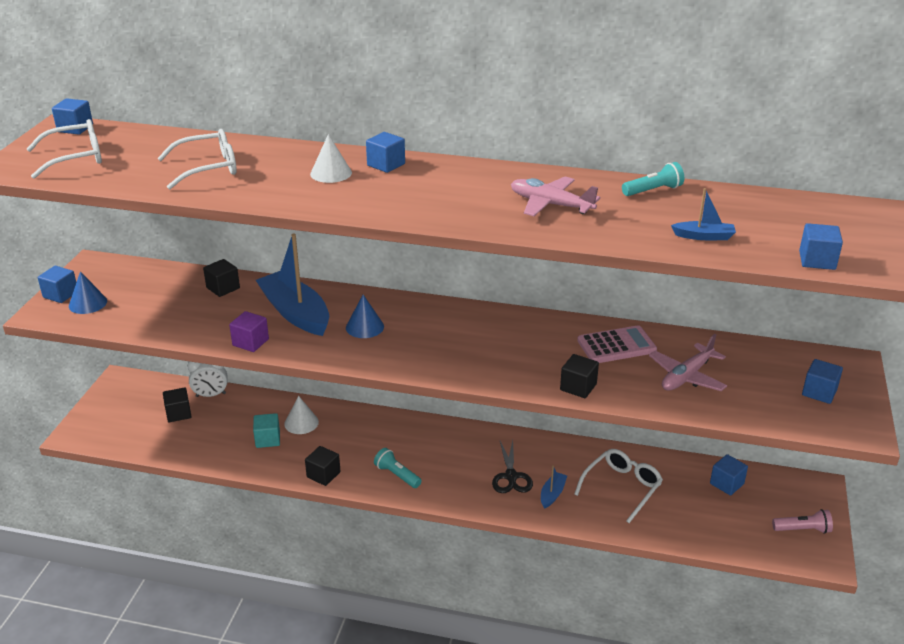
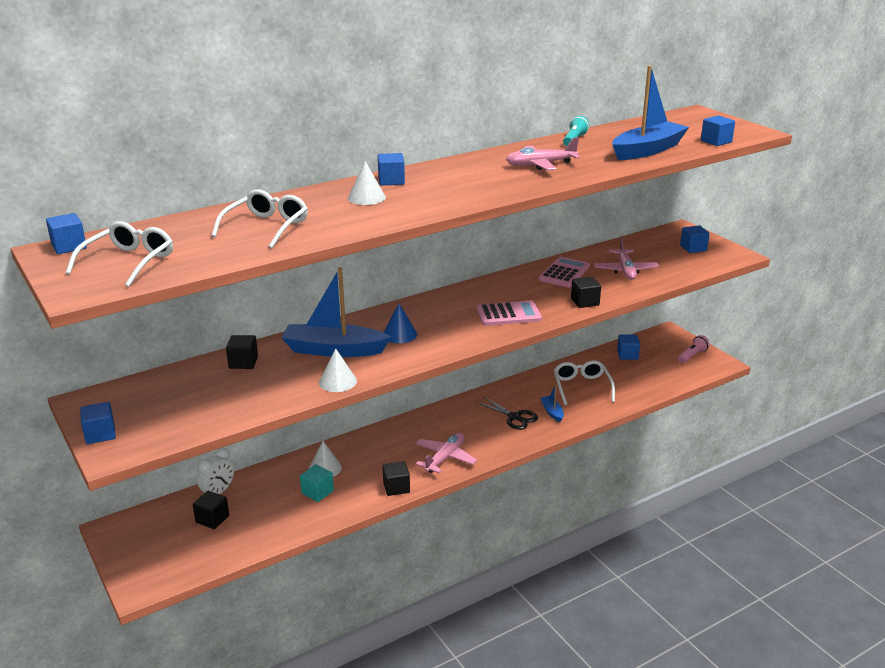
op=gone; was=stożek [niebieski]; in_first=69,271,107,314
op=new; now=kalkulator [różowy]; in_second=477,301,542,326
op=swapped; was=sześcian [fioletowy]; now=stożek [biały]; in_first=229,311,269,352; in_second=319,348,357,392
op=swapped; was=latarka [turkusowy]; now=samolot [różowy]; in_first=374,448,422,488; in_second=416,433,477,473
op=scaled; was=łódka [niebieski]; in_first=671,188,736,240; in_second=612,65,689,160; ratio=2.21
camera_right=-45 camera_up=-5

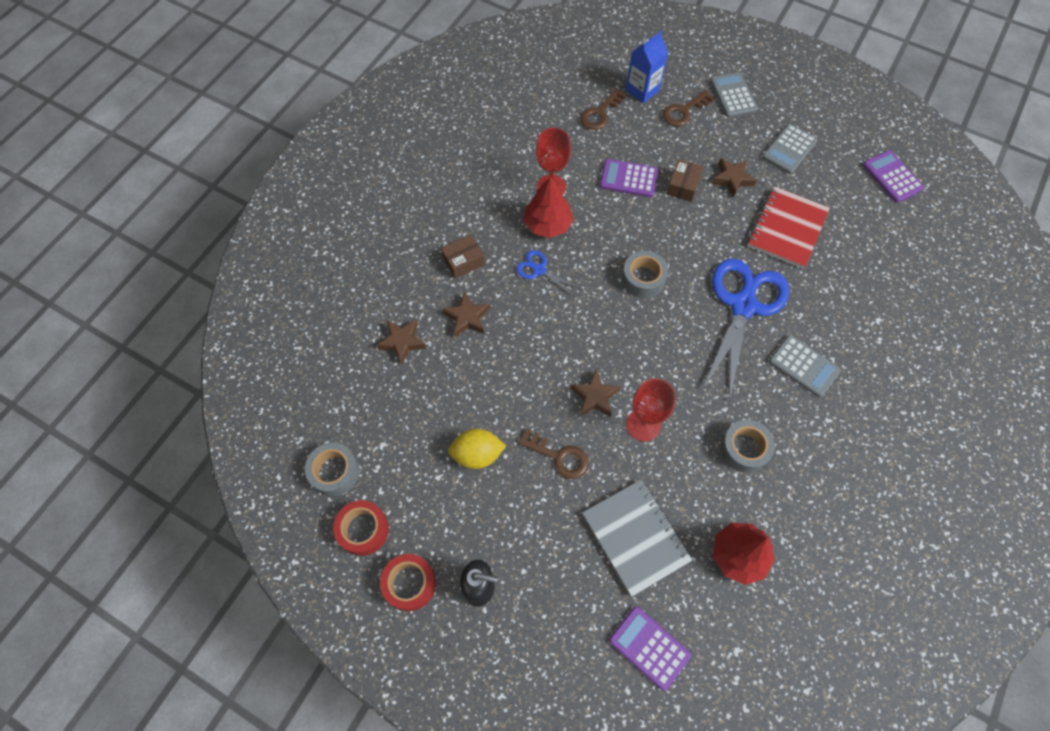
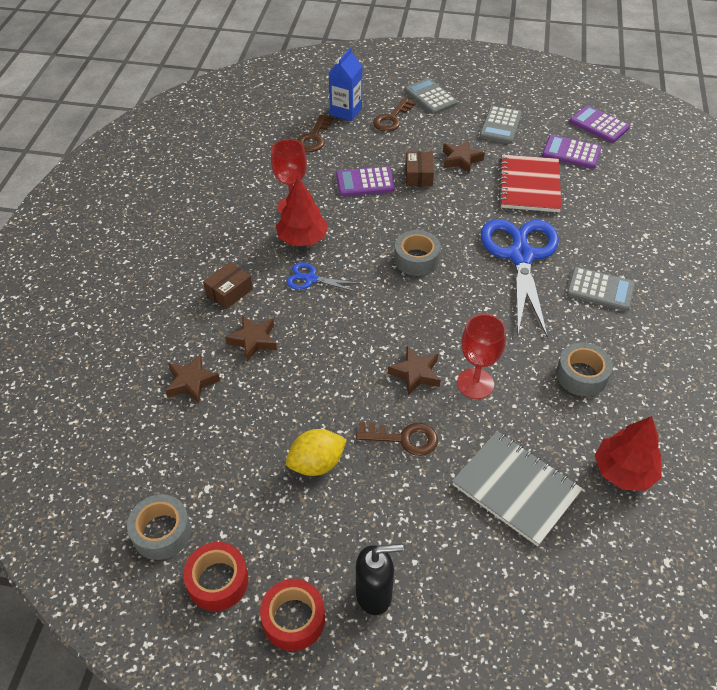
op=shifted; was=kalkulator [fioletowy]; in_first=609,606,691,691; in_second=542,135,601,169
camera_right=-20 camera_up=-15

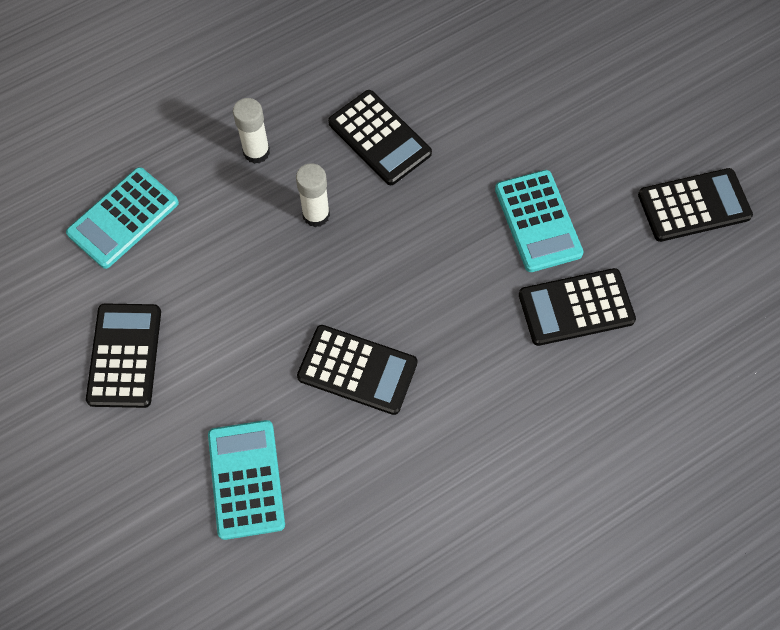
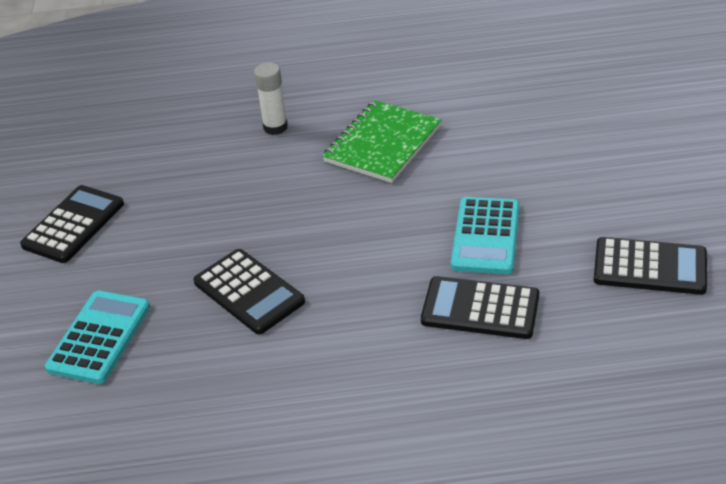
op=gone; was=kalkulator [turkusowy]; in_first=66,167,179,269
op=gone; was=klej w sztyfcie [biały]; in_first=296,163,330,227
op=swapped; was=kalkulator [czarny]; now=zeszyt [zielony]; in_first=328,90,432,185; in_second=322,100,442,183
camera_right=30 camera_up=-25

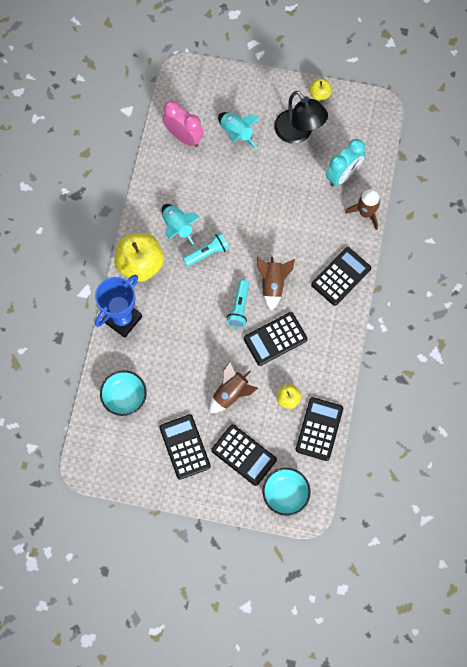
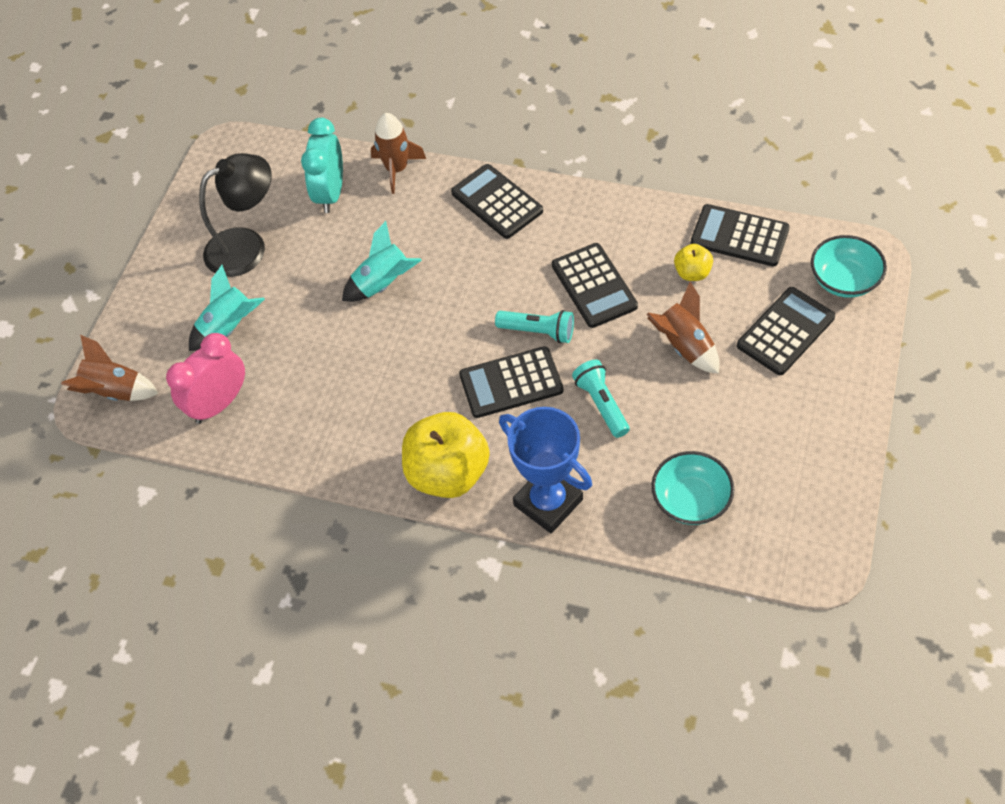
op=gone; was=jabłko [żółty]; in_first=309,78,332,101
op=shifted; was=kalkulator [czarny]; in_first=159,415,211,480; in_second=459,346,564,418
op=shifted; was=rakieta [turkusowy]; in_first=162,204,200,247; in_second=342,221,422,302
op=shifted; was=latarka [turkusowy]; in_first=183,232,229,267; in_second=572,360,630,438
op=shifted; was=rakieta [brązowy]; in_first=257,257,295,311; in_second=61,335,159,401
op=rotated; was=budzik [turkusowy]; in_first=326,139,365,187; in_second=301,118,343,213; clockwise=-135
camera_right=-80 camera_up=-15

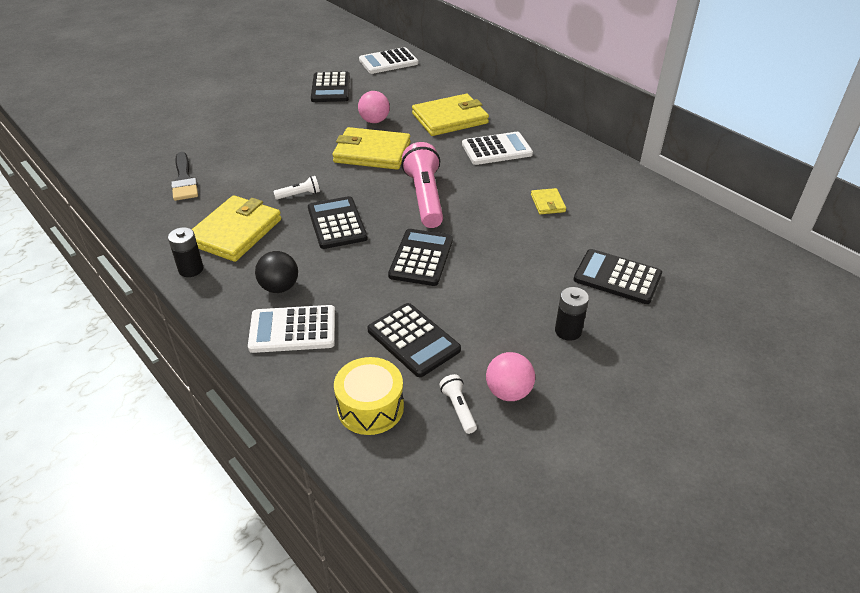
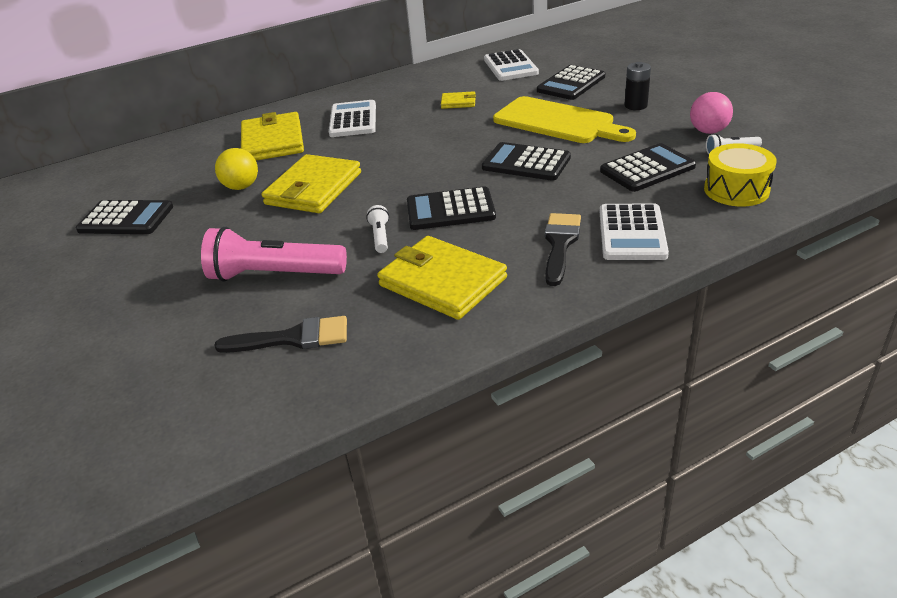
op=gone; was=bateria [czarny]; in_first=168,227,203,277
op=new; now=deska do krojenia [żółty]; in_second=493,96,636,143
op=shifted; was=kalkulator [biały]; in_first=359,47,418,74; in_second=484,49,539,81
op=shifted; was=latarka [różowy]; in_first=401,142,443,228; in_second=201,227,347,282
op=swapped; was=piłka [czarny]; now=pędzel [czarny]; in_first=255,251,298,293; in_second=545,213,581,286
op=repainted; was=piłka [różowy]; now=piłka [żółty]; in_first=358,91,390,123; in_second=215,148,258,190
camera_right=-75 camera_up=-5

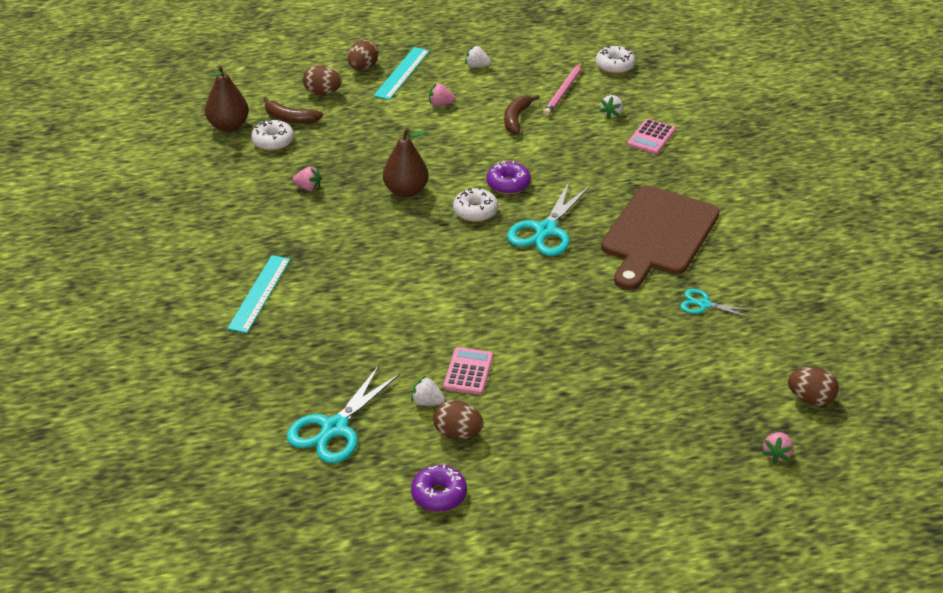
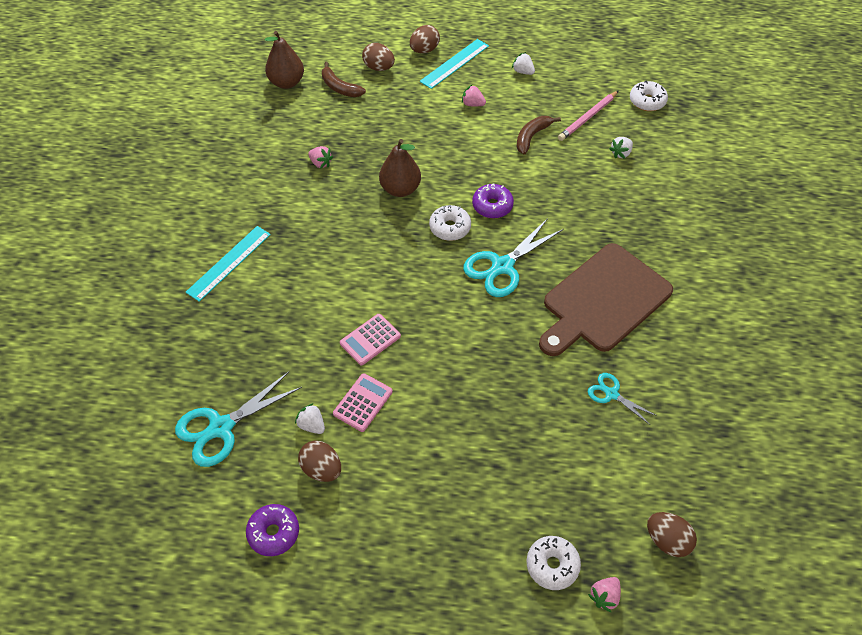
op=shifted; was=donut [biały]; in_first=251,119,294,151; in_second=526,536,581,590
op=shifted; was=kalkulator [różowy]; in_first=627,119,676,154; in_second=340,314,401,365
camera_right=20 camera_up=15

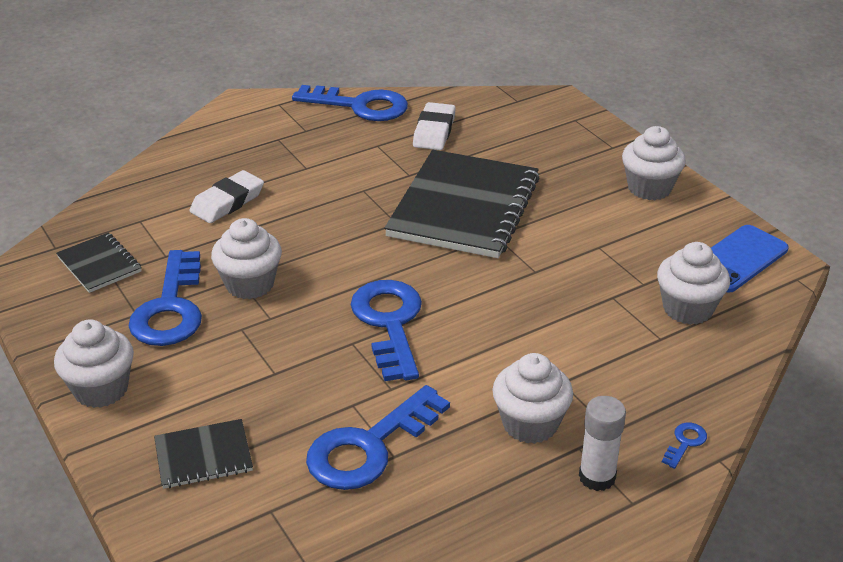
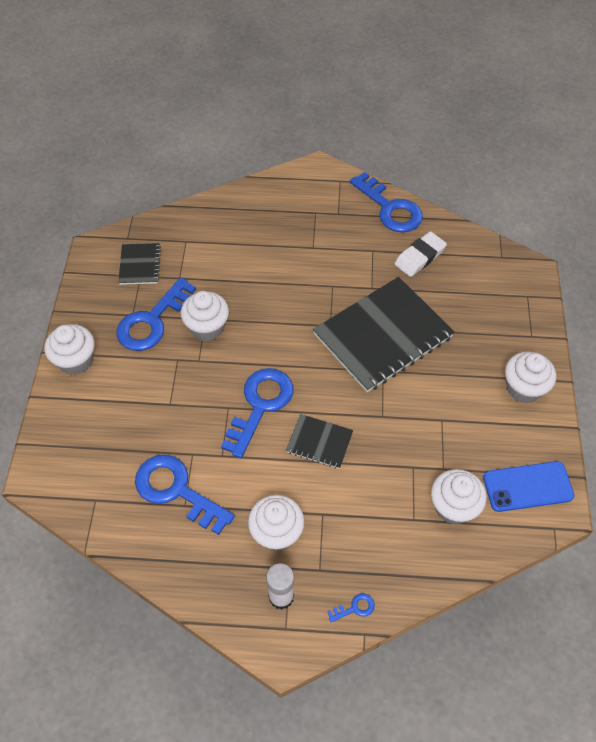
op=gone; was=gumka do mazania [biały]; in_first=190,170,264,223
op=shifted; was=zeszyt [czarny]; in_first=154,419,253,489; in_second=286,414,353,469
op=rotated; was=klucz [niebieski]; in_first=306,385,450,490; in_second=135,455,235,535; clockwise=45
camera_right=35 camera_up=20

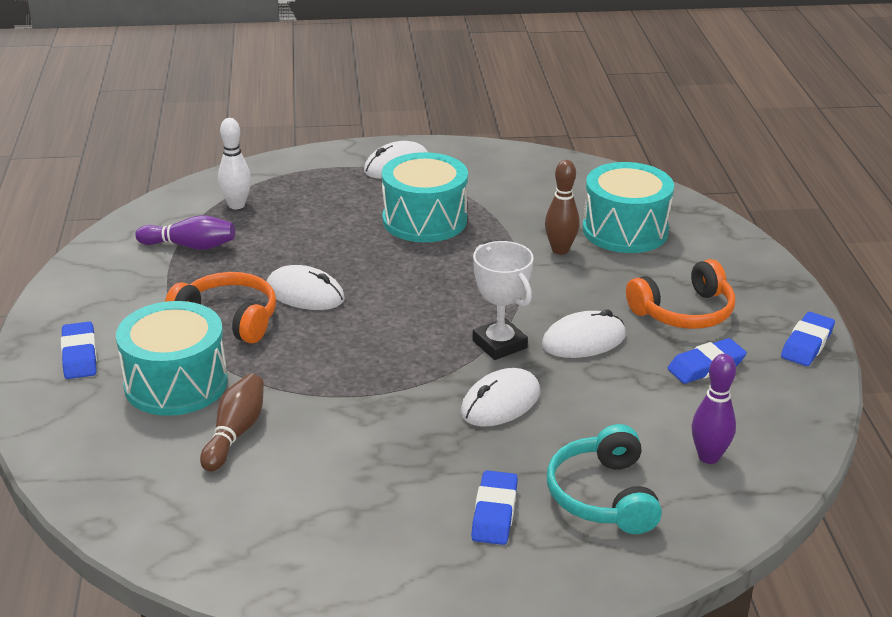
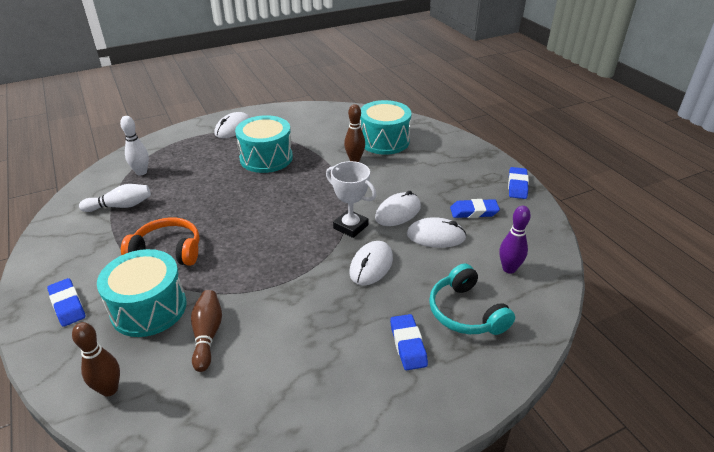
op=gone; was=słuchawki [pomarańczowy]; in_first=626,259,735,329
op=new; now=kręgiel [brązowy]; in_second=72,322,120,397
op=shifted; was=myszka [biały]; in_first=266,265,345,310; in_second=407,217,466,248
op=repainted; was=kręgiel [fioletowy]; now=kręgiel [biały]; in_first=135,215,235,250; in_second=79,184,151,212
op=rotated; was=gumka do mazania [niebieski]; in_first=668,338,747,384; in_second=450,199,500,218; clockwise=45
camera_right=-20 camera_up=5

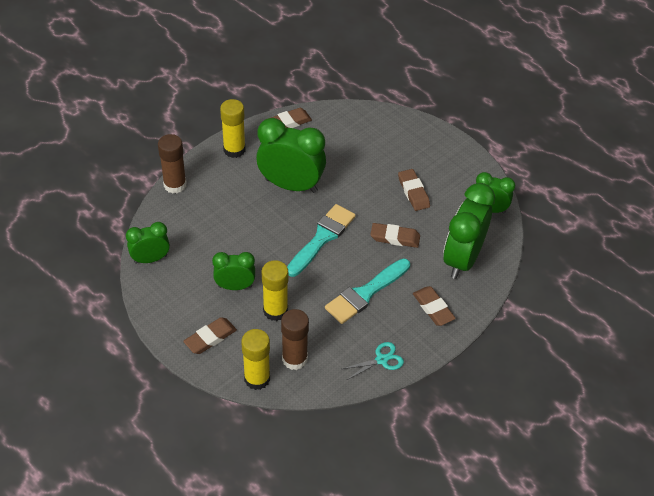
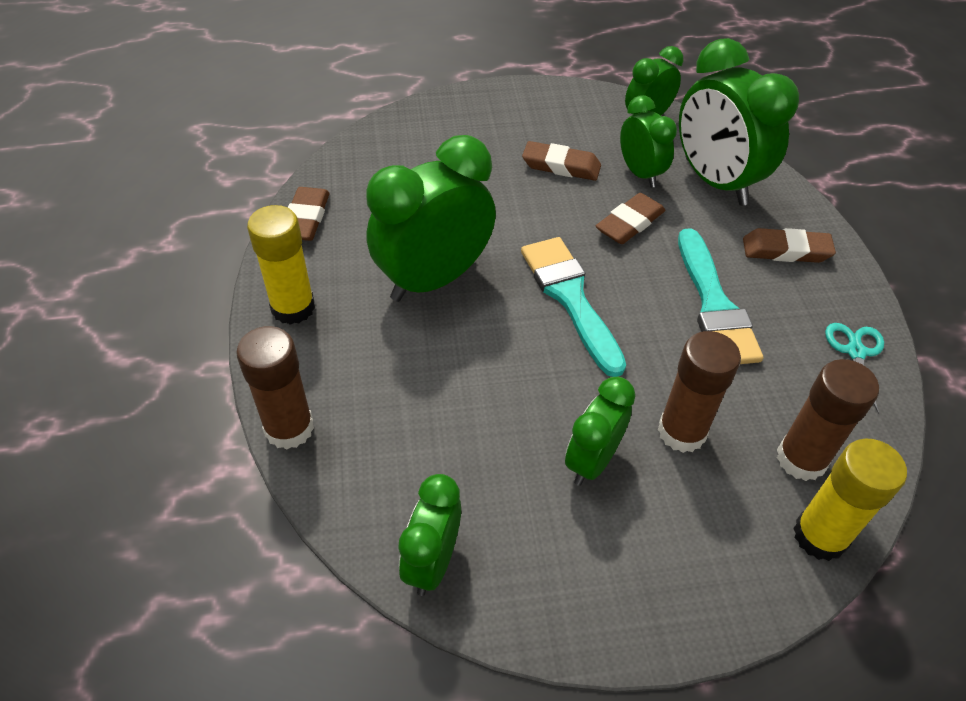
op=gone; was=gumka do mazania [brązowy]; in_first=183,317,237,354
op=new; now=budzik [zielony]; in_second=620,95,677,188
op=repainted; was=klej w sztyfcie [żółty]; now=klej w sztyfcie [brązowy]; in_first=261,260,288,321; in_second=658,331,741,453
camera_right=-55 camera_up=0

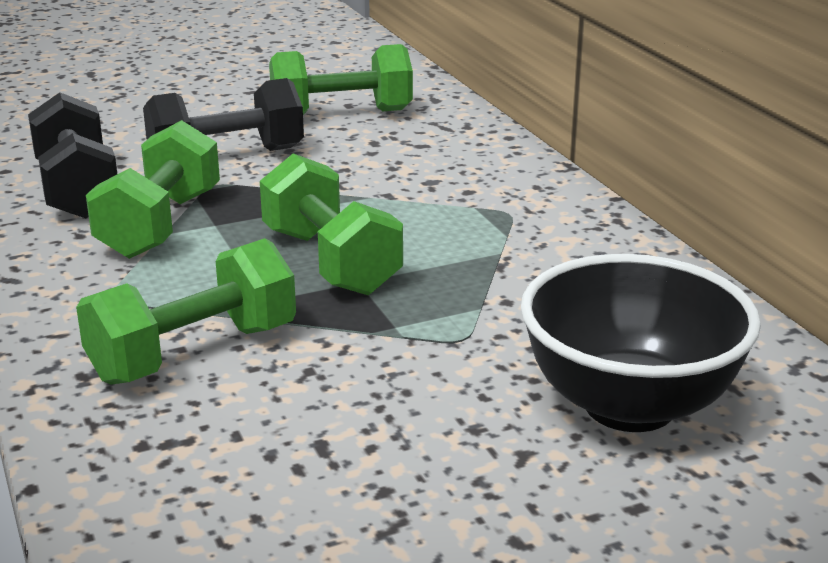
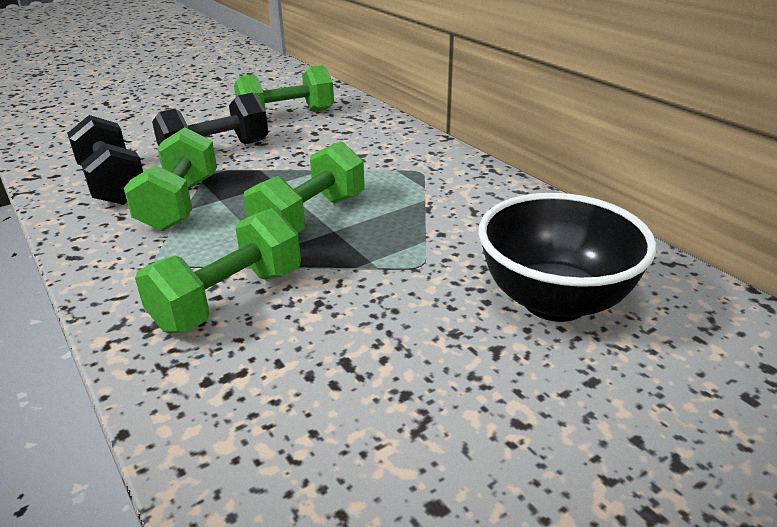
op=rotated; was=hantel [zielony]; in_first=260,153,403,295; in_second=244,141,365,233; clockwise=75
camera_right=-10 camera_up=5

